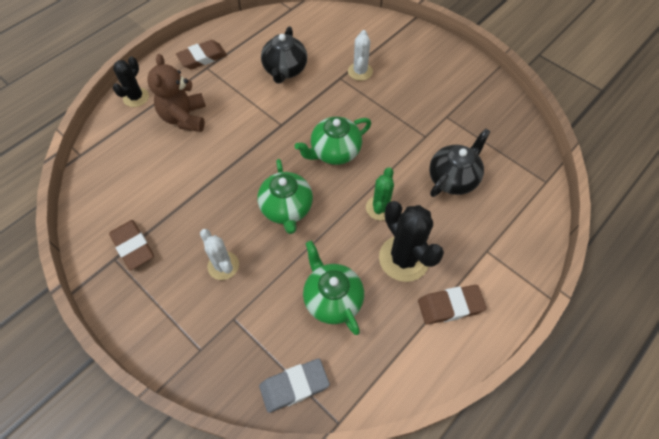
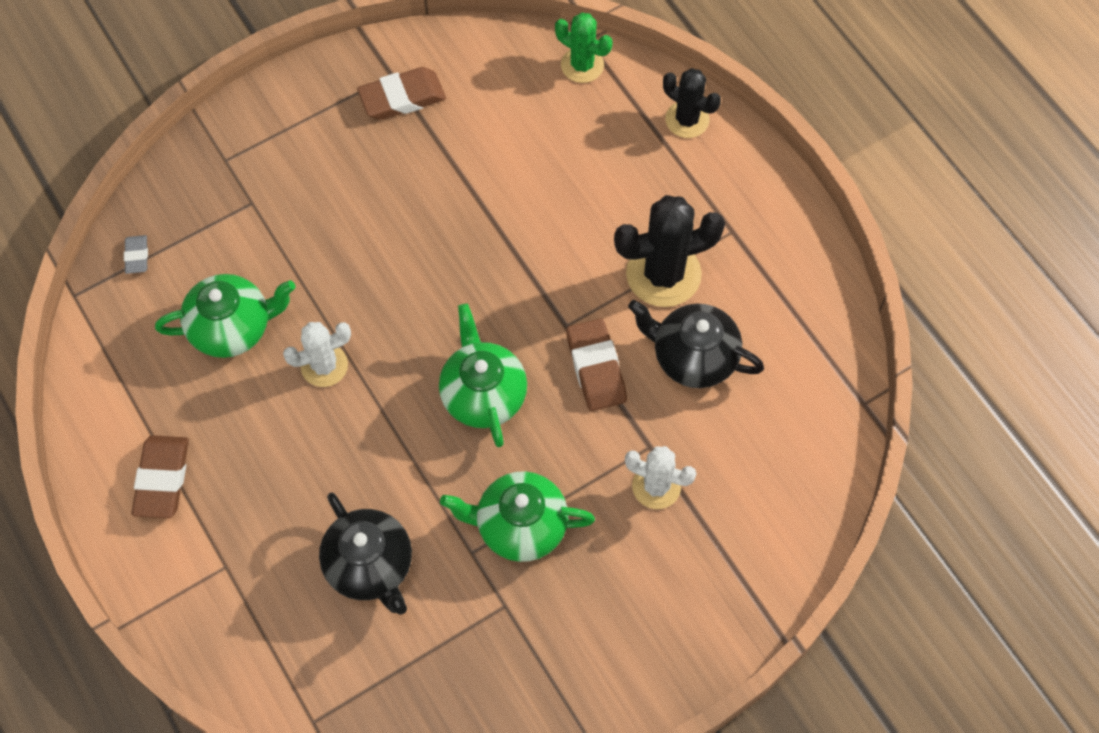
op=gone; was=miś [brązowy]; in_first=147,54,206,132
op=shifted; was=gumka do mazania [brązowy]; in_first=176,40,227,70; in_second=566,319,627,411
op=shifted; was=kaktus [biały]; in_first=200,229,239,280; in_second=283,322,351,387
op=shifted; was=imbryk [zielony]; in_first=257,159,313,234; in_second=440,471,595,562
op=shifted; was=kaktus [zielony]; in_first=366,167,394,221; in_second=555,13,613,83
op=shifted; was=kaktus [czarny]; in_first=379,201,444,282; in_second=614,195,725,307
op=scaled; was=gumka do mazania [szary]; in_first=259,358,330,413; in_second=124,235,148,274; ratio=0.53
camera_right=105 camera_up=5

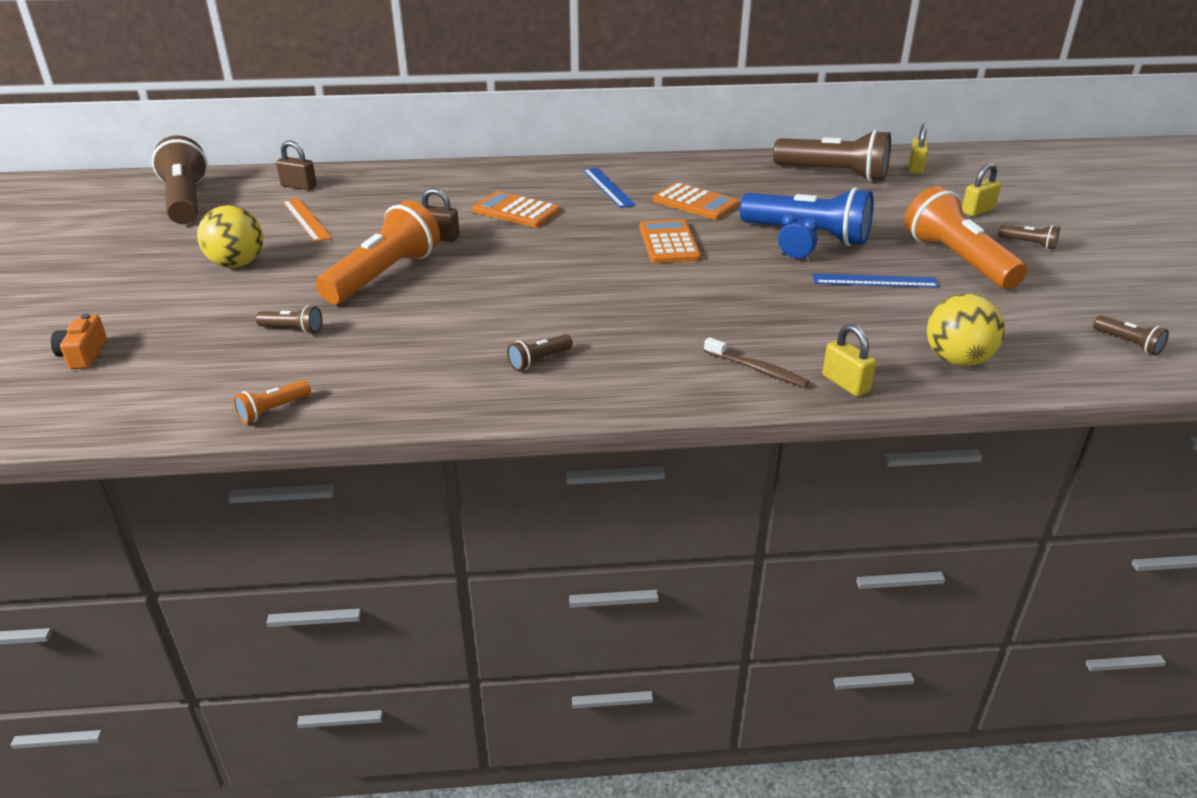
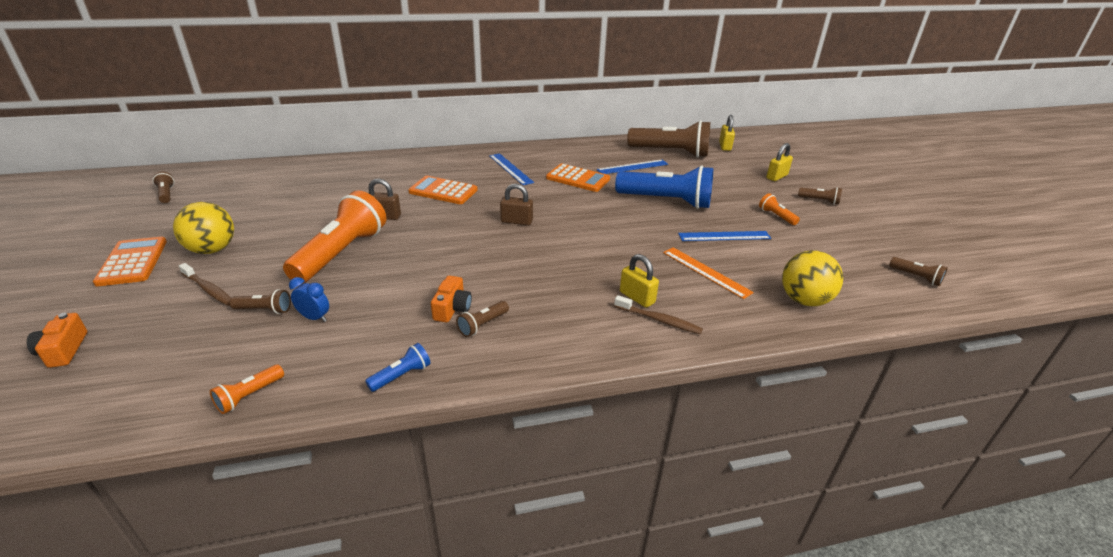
op=new; now=szczoteczka do zębów [brązowy]; in_second=179,263,231,306
op=new; now=latarka [niebieski]; in_second=365,343,431,392
op=new; now=aparat fotograficzny [pomarańczowy]; in_second=431,276,472,322
op=new; now=linijka [niebieski]; in_second=597,160,668,174
op=shifted; was=kłódka [brązowy]; in_first=276,140,317,190; in_second=500,183,533,225
op=shifted; was=linijka [pomarańczowy]; in_first=283,198,332,242; in_second=663,247,754,299
op=shifted; was=kalkulator [pomarańczowy]; in_first=639,219,701,263; in_second=93,237,167,286
op=shifted; was=budzik [niebieski]; in_first=778,213,818,262; in_second=289,277,329,322
op=shifted; was=kłódka [żółty]; in_first=822,324,876,397; in_second=620,254,659,308
op=scaled; was=latarka [brązowy]; in_first=151,136,208,224; in_second=153,171,174,203; ratio=0.42
op=scaled; was=latarka [pomarańczowy]; in_first=905,186,1027,289; in_second=759,193,800,225; ratio=0.42
camera_right=-10 camera_up=0

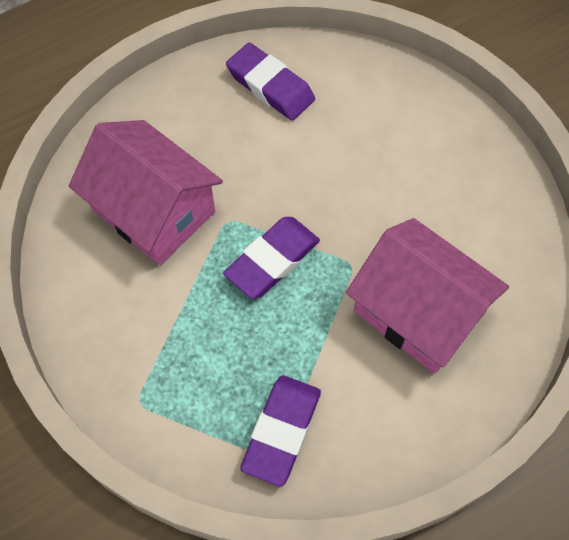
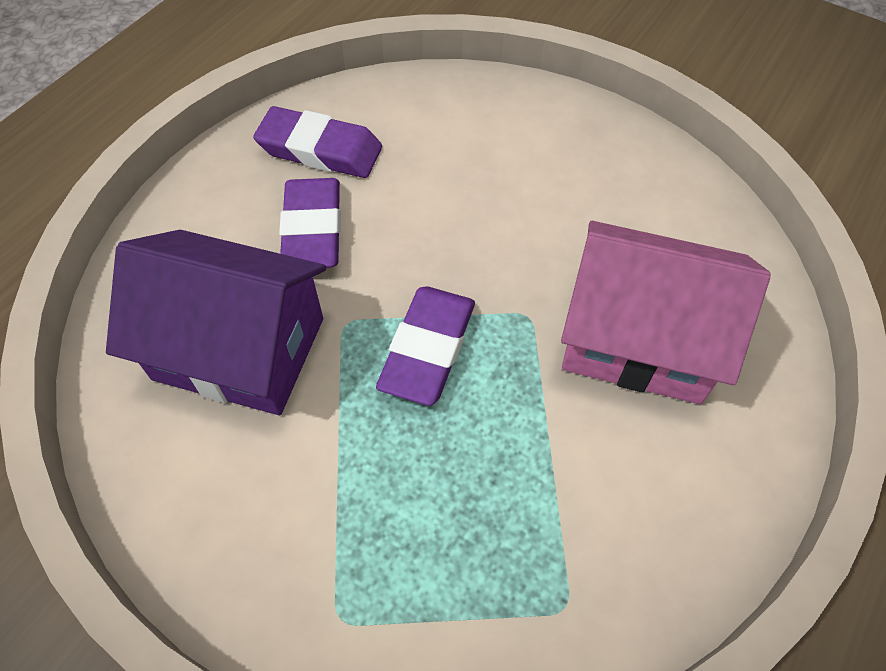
op=shifted; was=gumka do mazania [fioletowy]; in_first=240,375,321,487; in_second=279,178,341,268
op=repainted; was=domek [różowy]; now=domek [fioletowy]; in_first=69,120,223,265; in_second=106,230,326,415
camera_right=-25 camera_up=-5

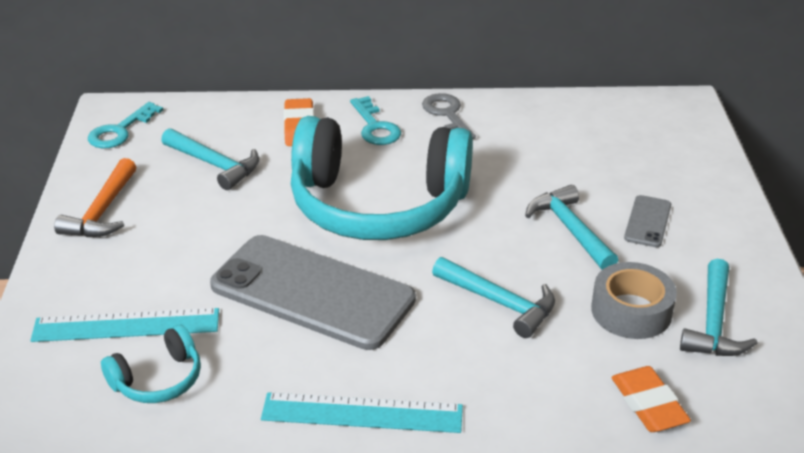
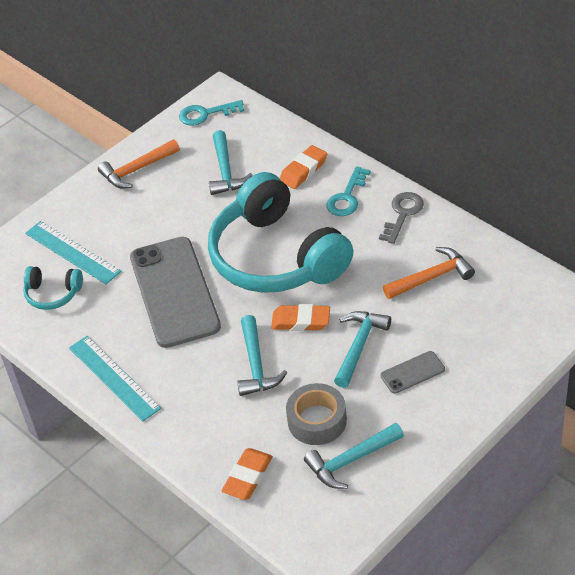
op=new; now=gumka do mazania [pomarańczowy]; in_second=271,304,330,331
op=new; now=młotek [pomarańczowy]; in_second=383,247,475,299
camera_right=50 camera_up=10

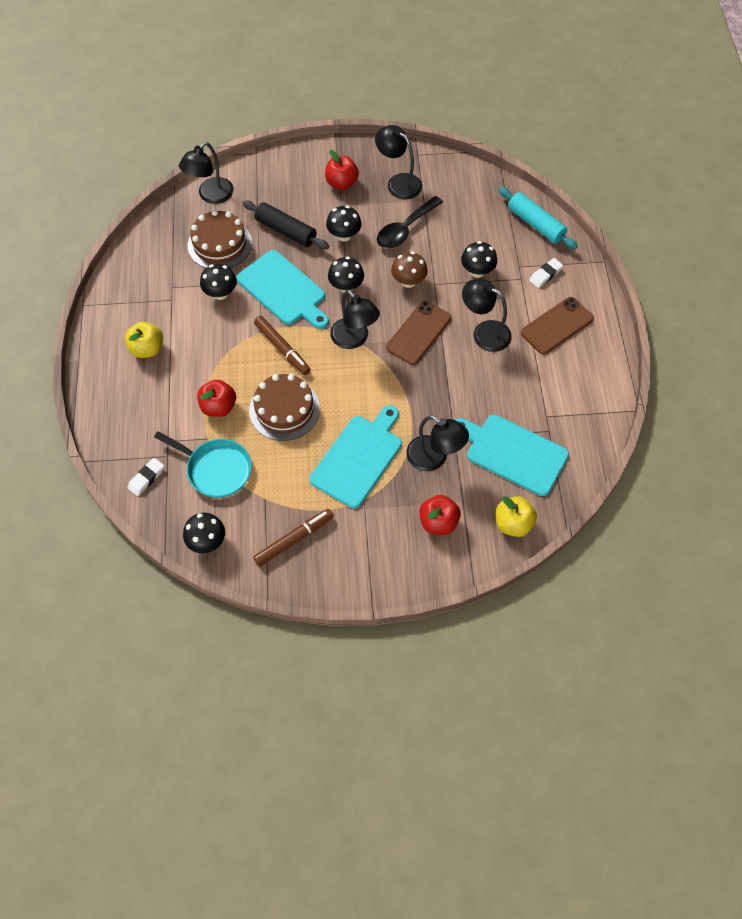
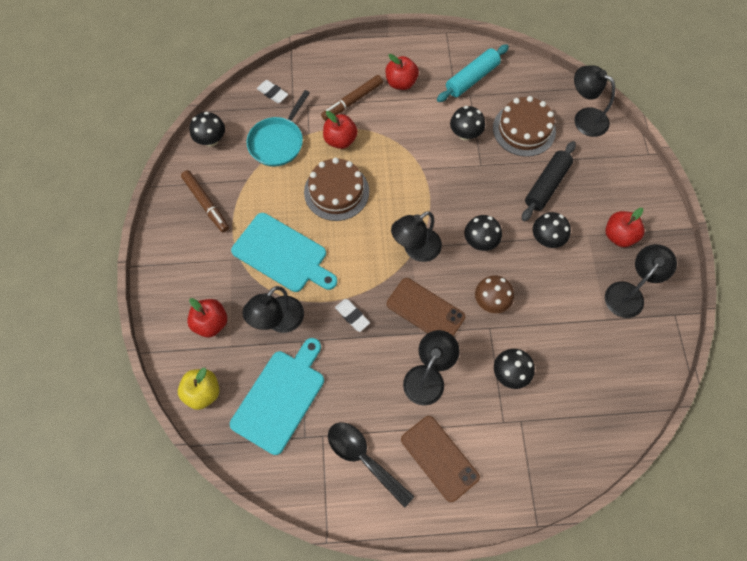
op=gone; was=deska do krojenia [turkusowy]; in_first=236,250,329,329
op=shifted; was=flamaster [brązowy]; in_first=254,316,311,375; in_second=321,75,383,121
op=shifted; was=łyżka [czarny]; in_first=377,196,443,249; in_second=328,422,415,508
op=shifted; was=wałek do ciasta [turkusowy]; in_first=499,187,578,249; in_second=437,44,509,102
op=shifted; was=gumka do mazania [biały]; in_first=529,258,563,288; in_second=335,299,370,332
op=repainted; was=jabłko [żółty]; now=jabłko [czerwony]; in_first=125,322,163,358; in_second=386,54,419,90
camera_right=90 camera_up=5

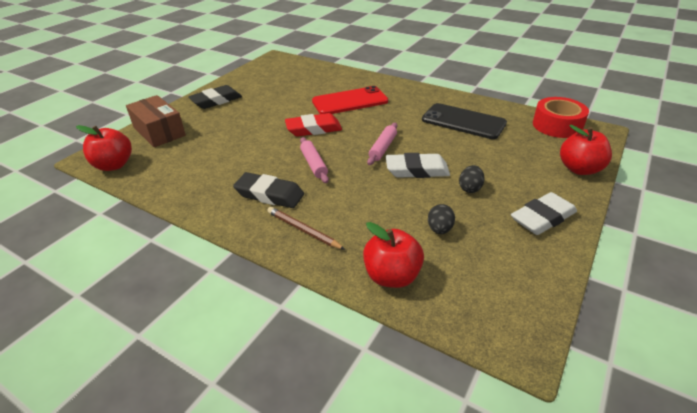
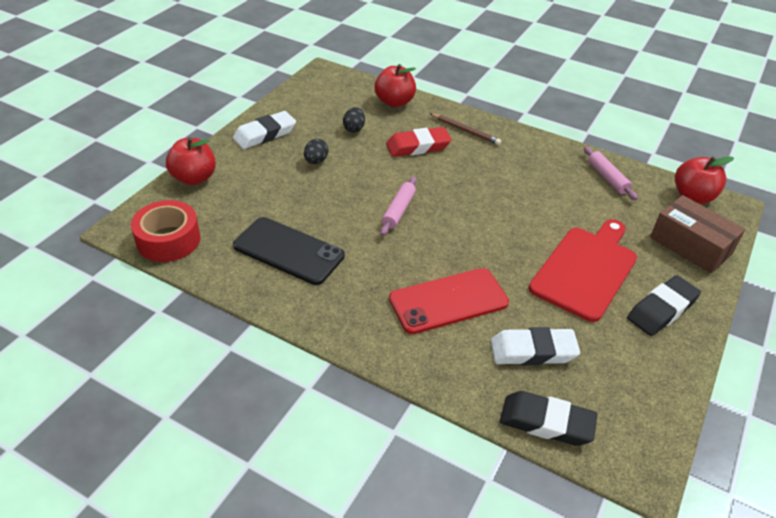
op=new; now=deska do krojenia [czerwony]; in_second=529,219,637,322
op=shifted; was=gumka do mazania [czarny]; in_first=233,172,304,208; in_second=500,391,597,446
op=shifted; was=gumka do mazania [czerwony]; in_first=285,113,342,137; in_second=386,127,452,157
op=shifted; was=wałek do ciasta [różowy]; in_first=300,137,329,183; in_second=584,146,638,200
op=shifted; was=gumka do mazania [biały]; in_first=386,153,450,178; in_second=491,327,580,365
camera_right=175 camera_up=5

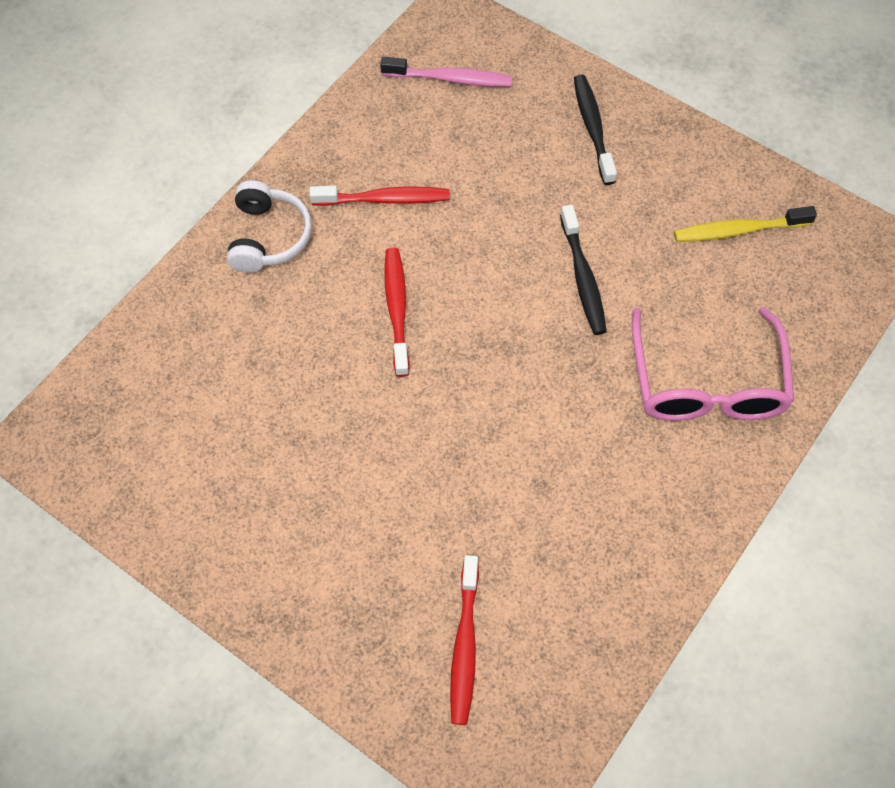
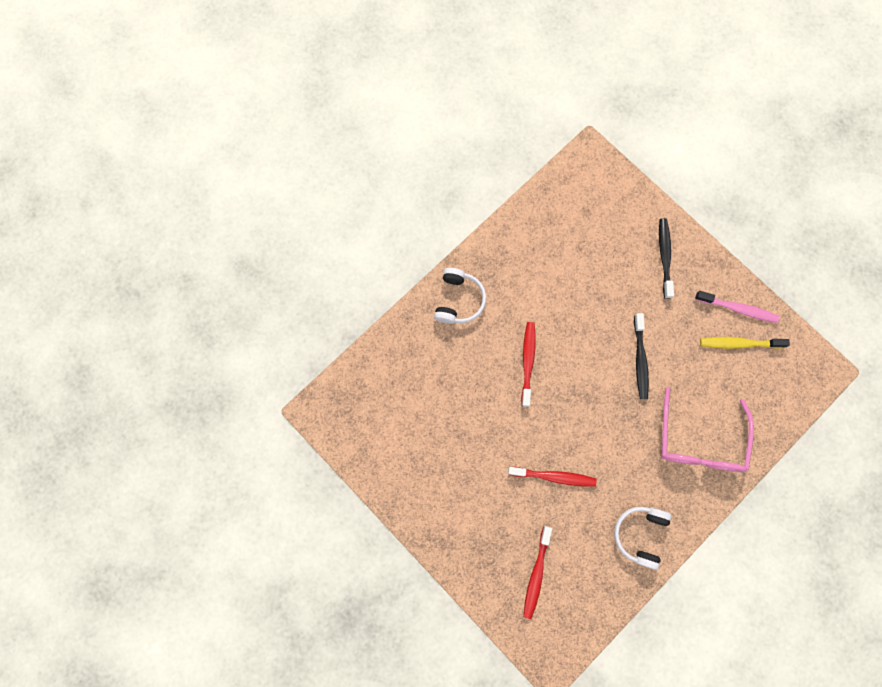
op=new; now=słuchawki [biały]; in_second=614,507,672,570
op=shifted; was=szczoteczka do zębów [czerwony]; in_first=309,186,450,206; in_second=508,467,596,487
op=shifted; was=szczoteczka do zębów [różowy]; in_first=380,57,512,87; in_second=695,291,780,323
camera_right=10 camera_up=15

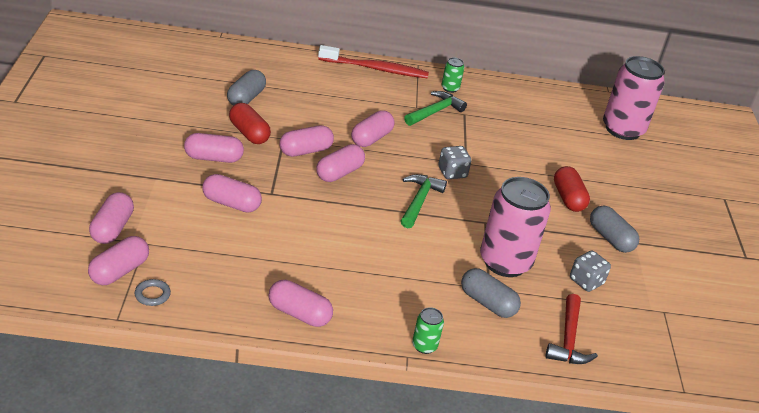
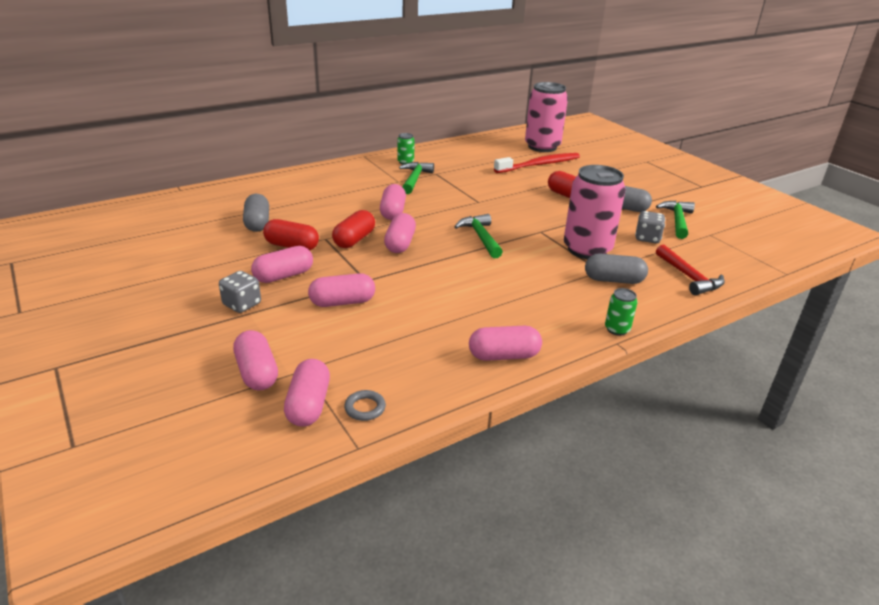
op=new; now=młotek [zielony]; in_second=656,201,695,239
op=shifted; was=szczoteczka do zębów [czerwony]; in_first=318,45,429,78; in_second=494,153,580,173
op=shifted; was=kostka do gry [szary]; in_first=438,146,471,179; in_second=219,271,261,313
op=repainted; was=kapsułka [różowy]; now=kapsułka [czerwony]; in_first=279,125,334,157; in_second=332,210,375,248
camera_right=-30 camera_up=-5

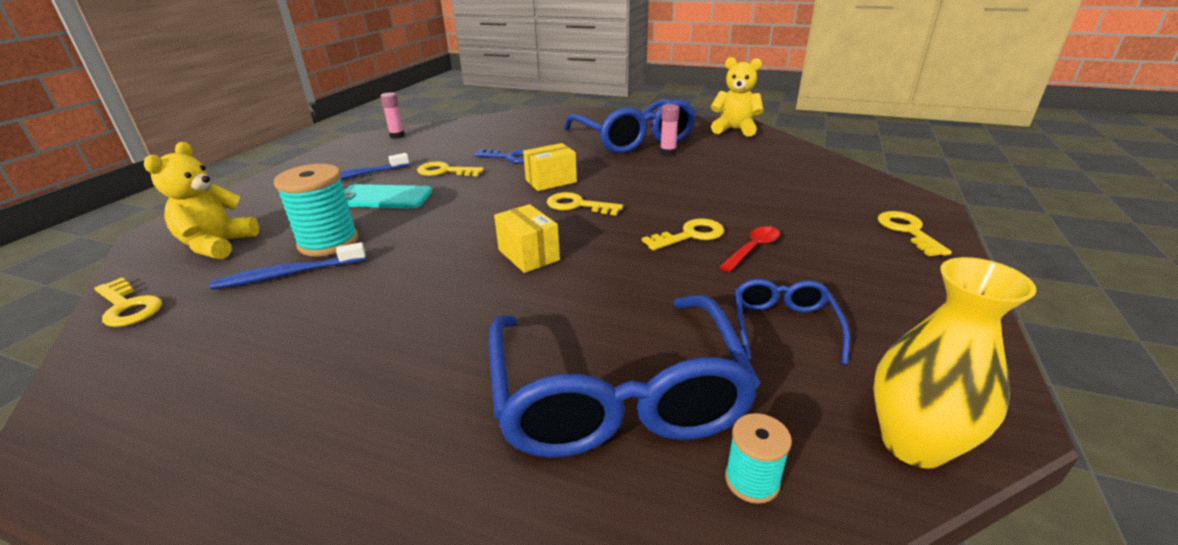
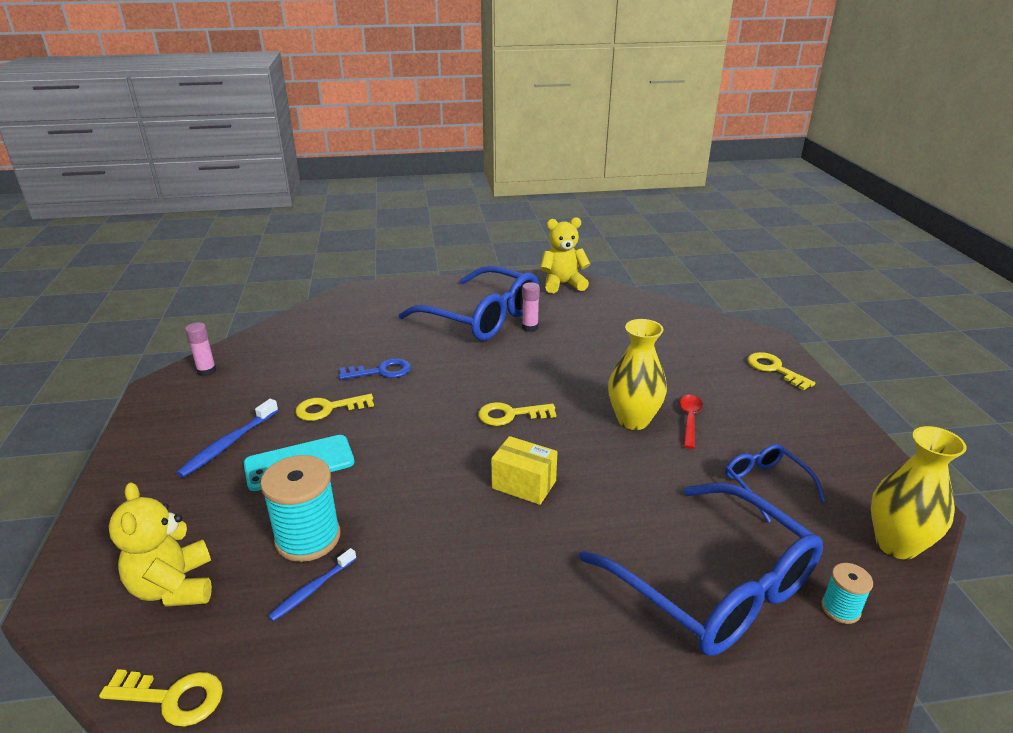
op=gone; was=pudełko [żółty]; in_first=523,143,577,191
op=swapped; was=klucz [żółty]; now=wazon [żółty]; in_first=642,218,724,250; in_second=608,319,667,430
op=scaled; was=szczoteczka do zębów [niebieski]; in_first=209,242,366,290; in_second=268,548,357,622; ratio=0.66
camera_right=-30 camera_up=0

